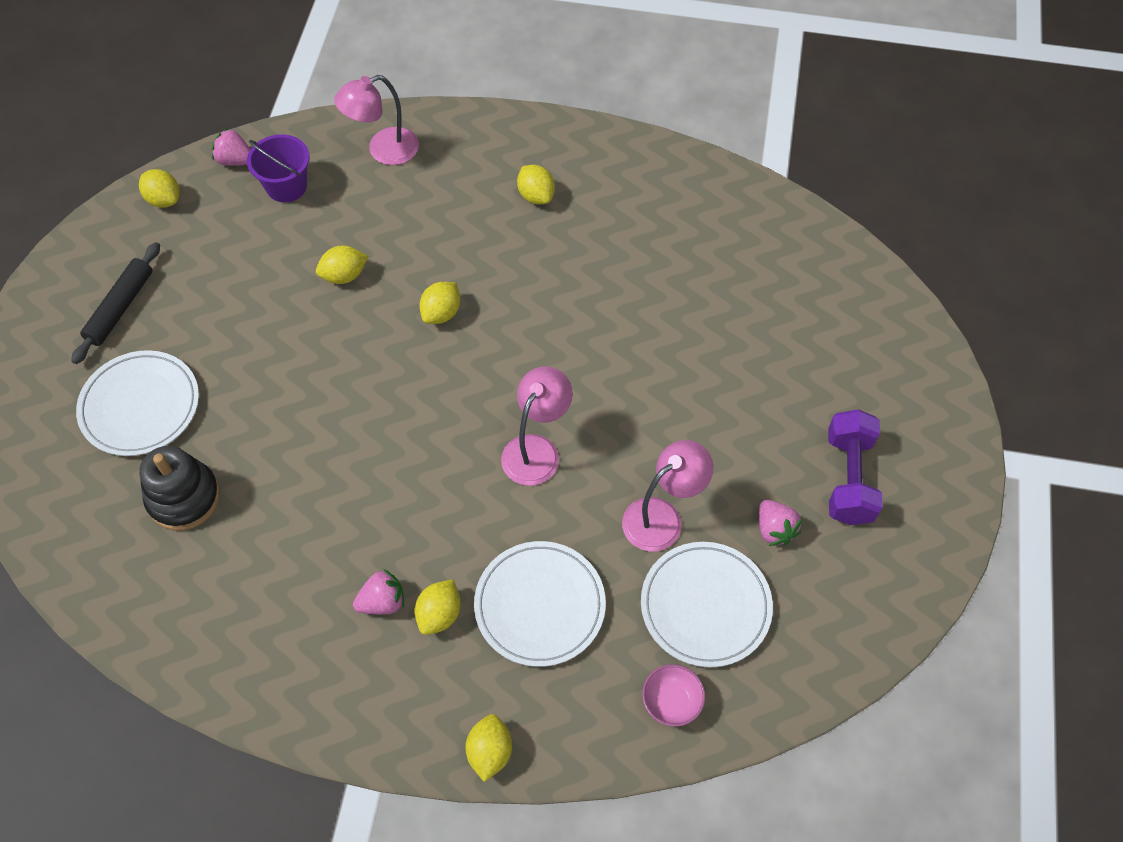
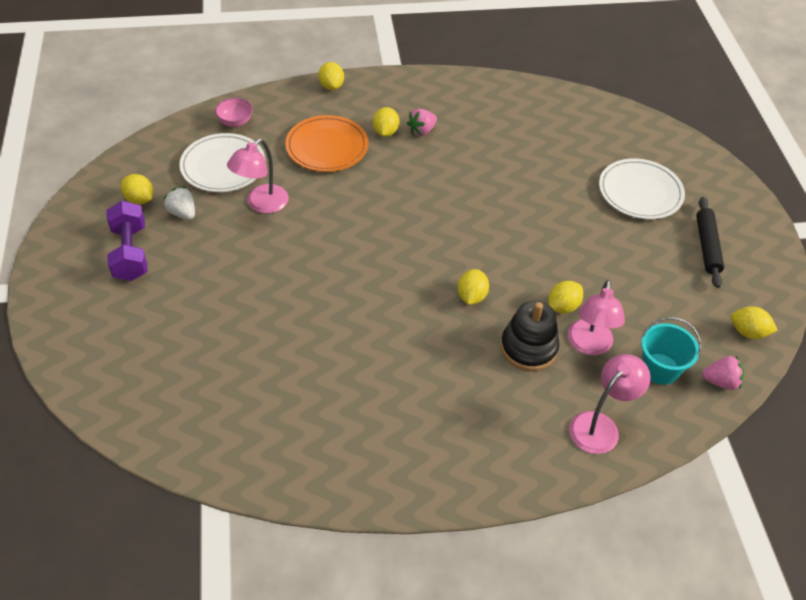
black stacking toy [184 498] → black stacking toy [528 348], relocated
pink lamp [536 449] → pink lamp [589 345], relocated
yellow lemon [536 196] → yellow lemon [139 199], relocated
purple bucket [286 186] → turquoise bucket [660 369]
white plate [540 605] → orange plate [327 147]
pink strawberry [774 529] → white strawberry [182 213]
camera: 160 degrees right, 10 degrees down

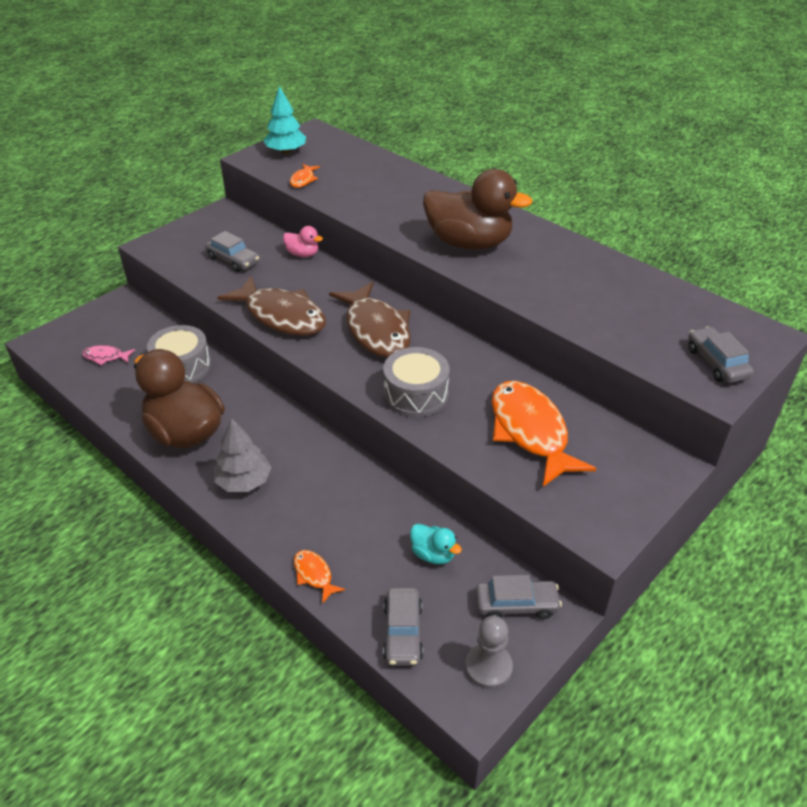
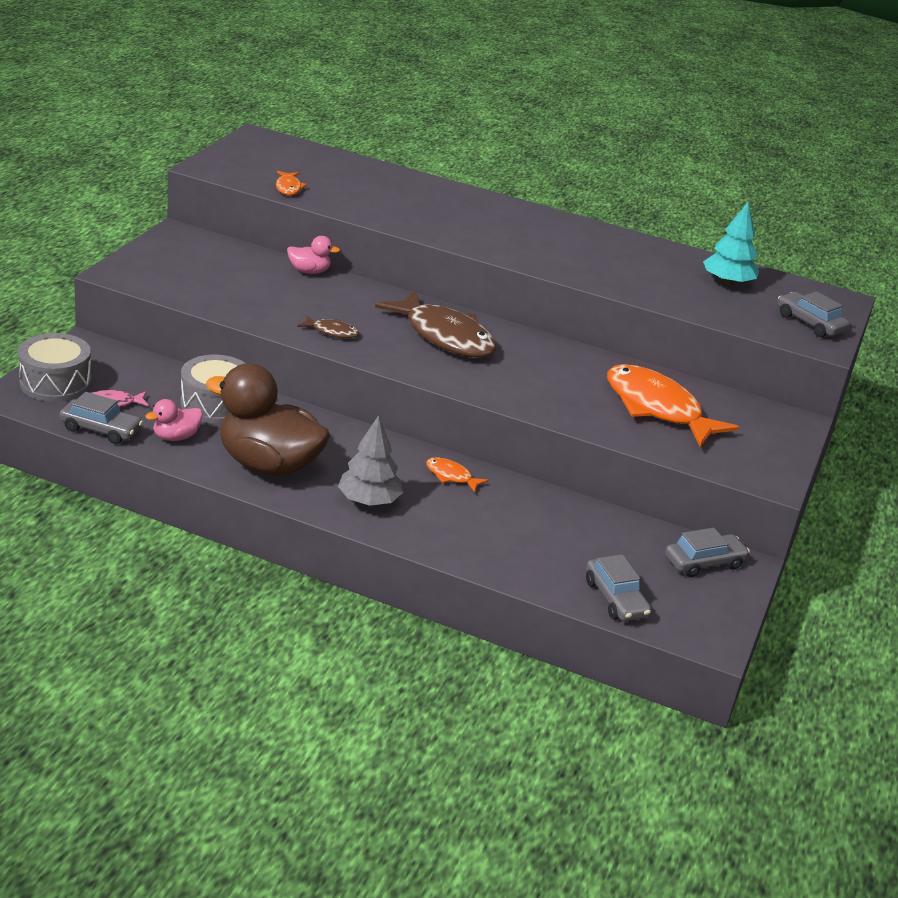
turquoise duck [433 554] → -
brown duck [469 243] → -
grey pawn [488 667] → -
- → pink duck [176 437]
grey car [233 260] → grey car [101 429], relocated
turquoise tree [286 151] → turquoise tree [727 282], relocated
orange fish [314 575] → orange fish [451 476], relocated
grey drum [416 394] → grey drum [55 383], relocated
brown fish [281 316] → brown fish [332 332], x0.44
camera: 25 degrees left, 10 degrees down

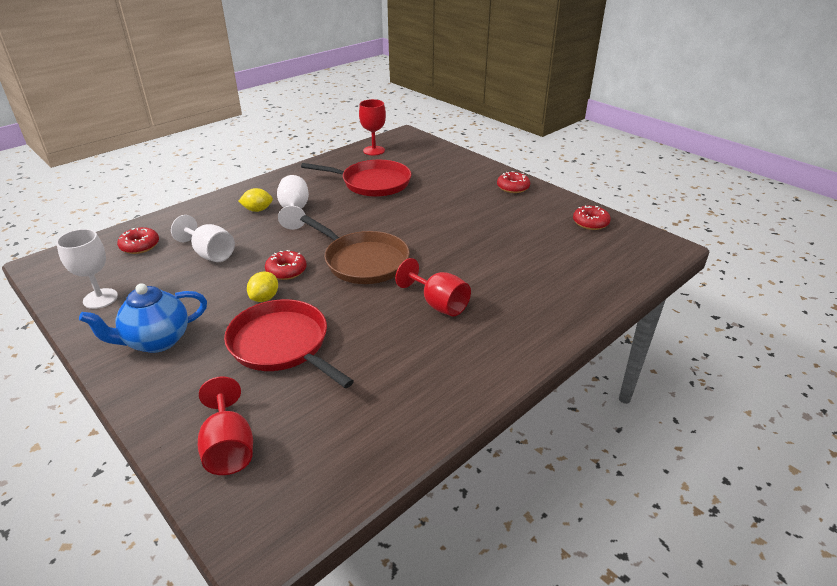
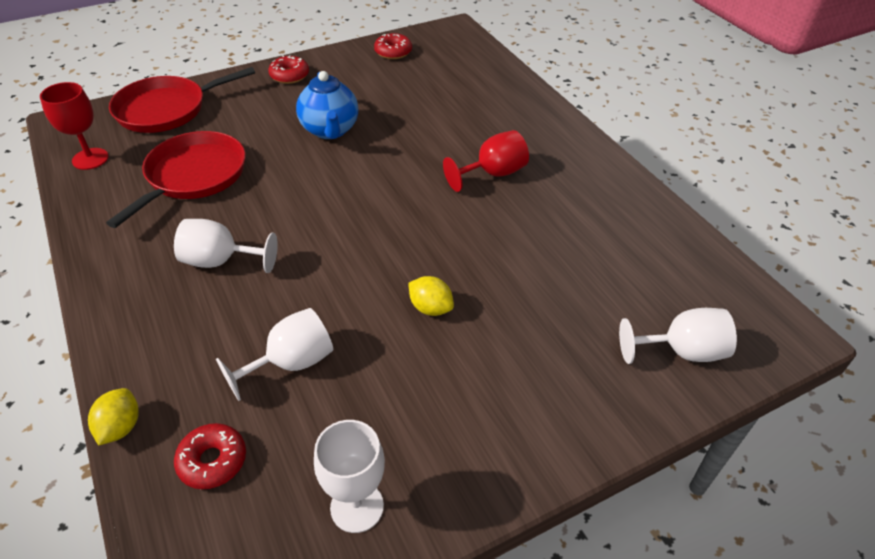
red donut [286 270] → -
brown pan [363 261] → -
blue teapot [157 341] → blue teapot [330 130], relocated
red pan [282 344] → red pan [166 109], relocated
yellow lemon [257 210] → yellow lemon [120 427], relocated
red goblet [229 447] → white goblet [681 351]
camera: 75 degrees left, 10 degrees up

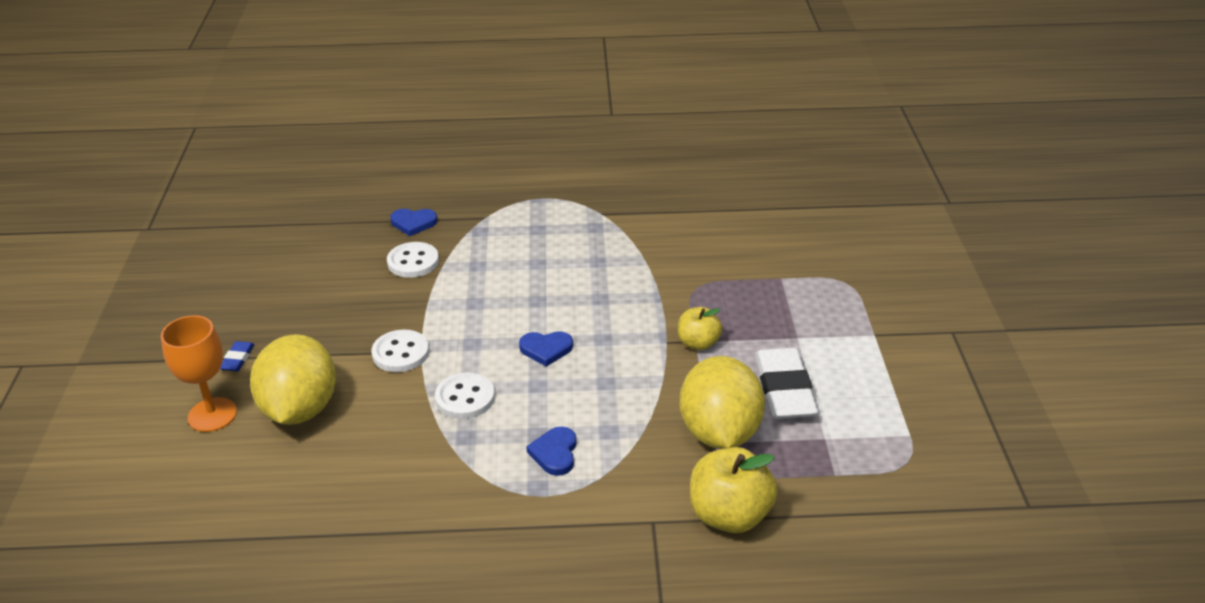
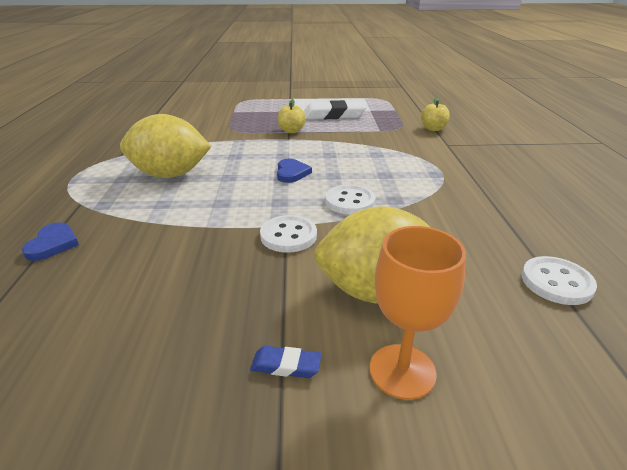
blue heart [555 453] → -
white button [413 262] → white button [556 282], relocated
yellow lemon [719 432] → yellow lemon [170 175], relocated
yellow apple [729 515] → yellow apple [433 129], x0.61
camera: 90 degrees left, 5 degrees down

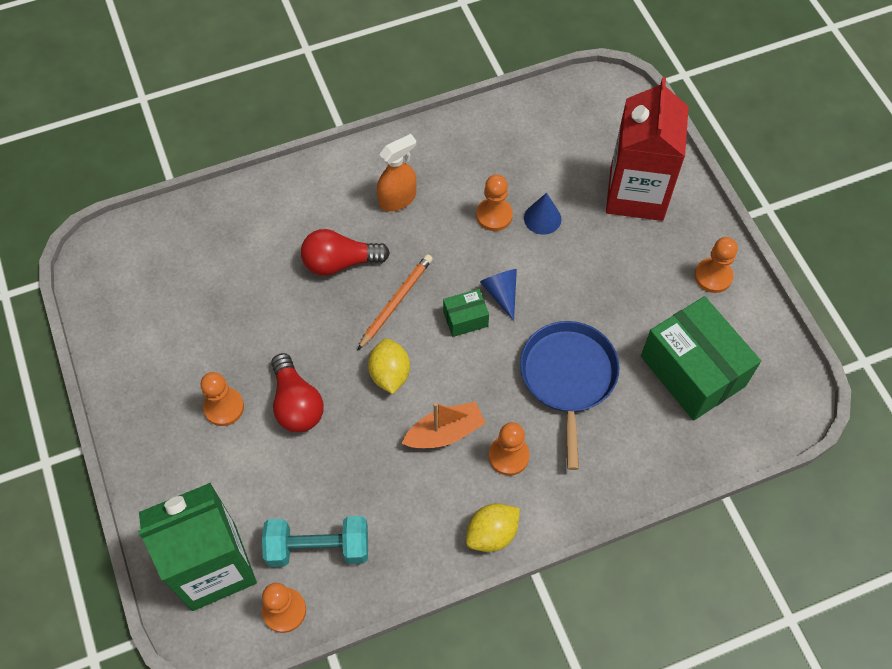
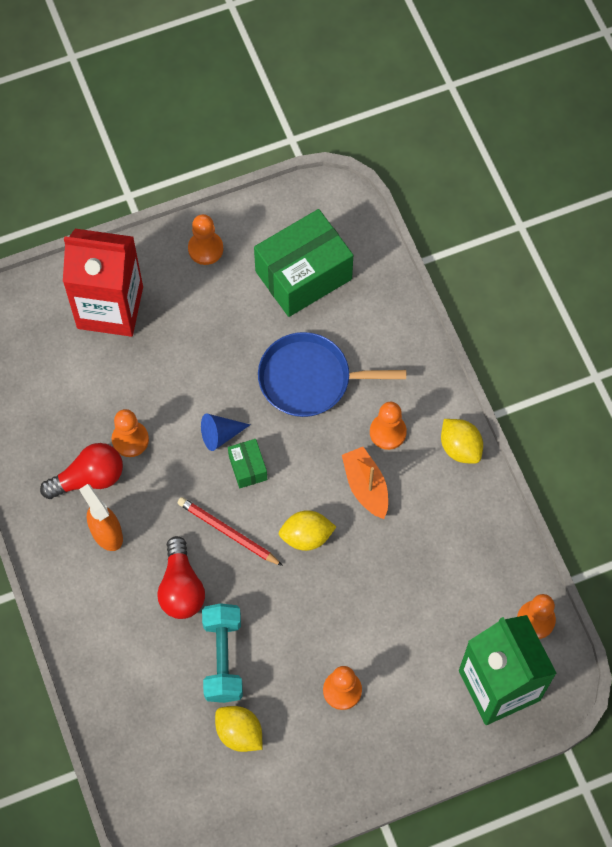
blue cone [542 218] → -
- → yellow lemon [239 733]
turquoise dumbbell [318 548] → turquoise dumbbell [223 658], relocated
red light bulb [296 403] → red light bulb [89 478], relocated
orange pencil [396 302] → red pencil [228 532]
camera: 90 degrees left, 5 degrees up

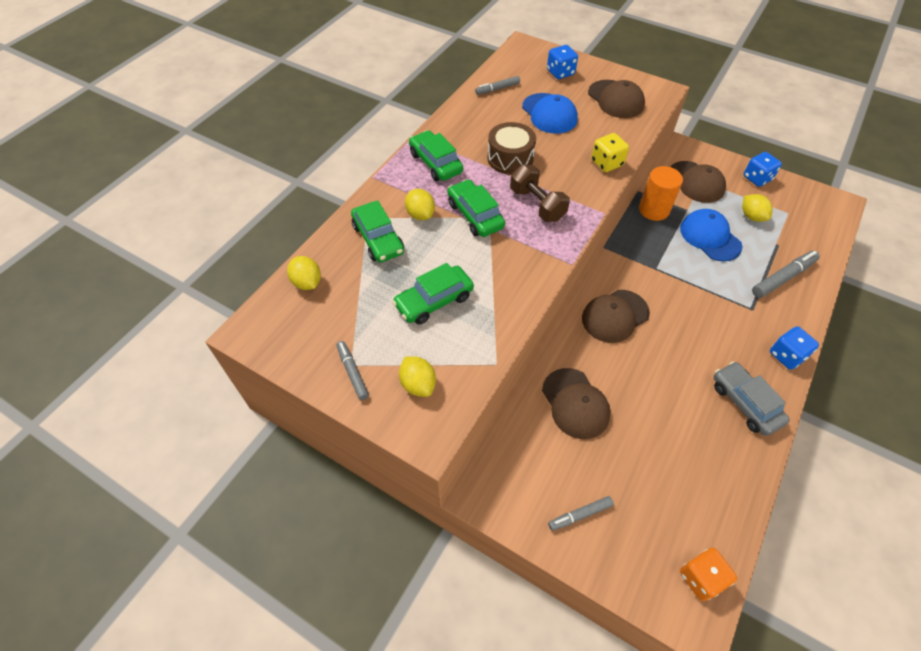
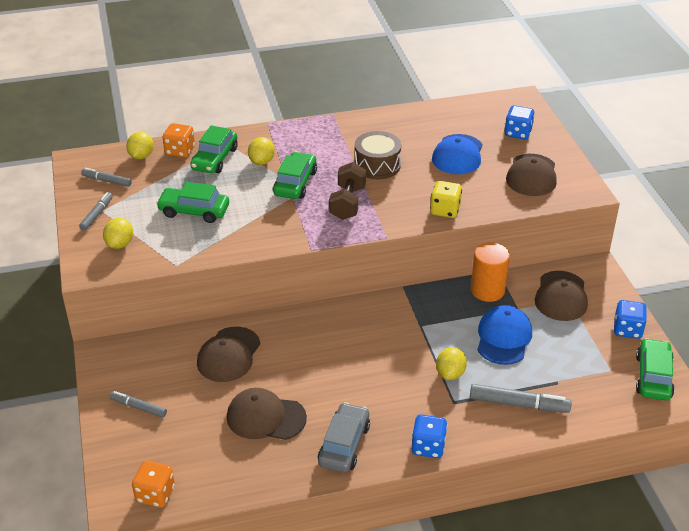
- → orange dice [180 151]
green car [436 163] → green car [653 377], relocated
grey marker [497 89] → grey marker [107 181], relocated
brown cap [615 316] → brown cap [265 417], relocated
yellow lemon [751 216] → yellow lemon [450 373], relocated
camera: 45 degrees right, 15 degrees down

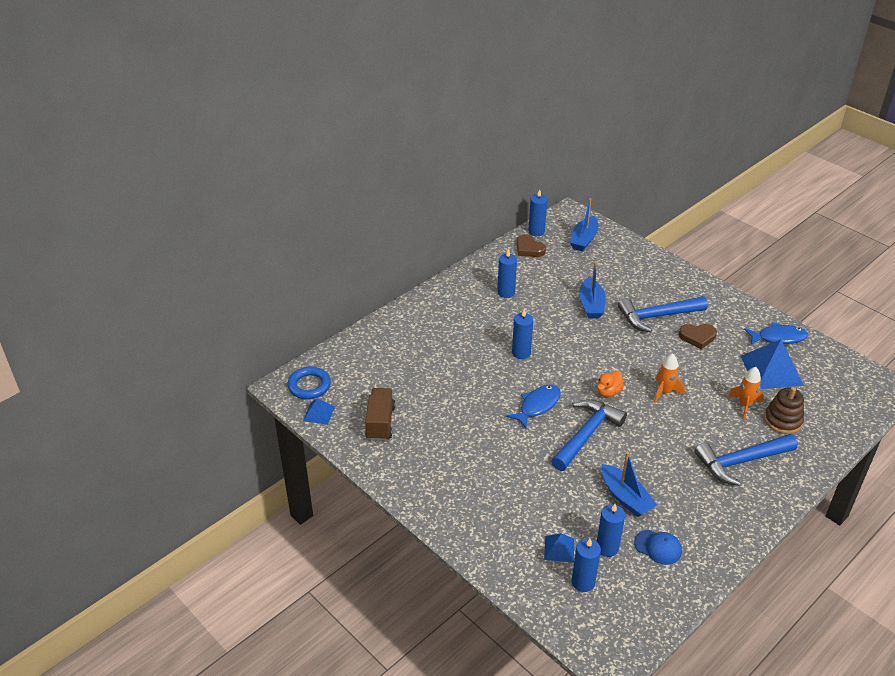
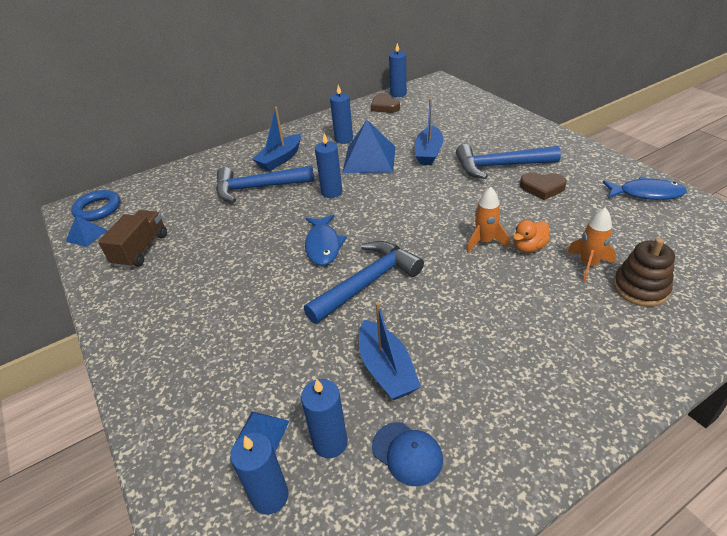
blue boat [584 239] → blue boat [280 159], relocated
orange duck [608 392] → orange duck [528 247], relocated
blue hammer [741 462] → blue hammer [258 188], relocated
blue pyramid [771 370] → blue pyramid [369 159], relocated
blue fish [537 405] → blue fish [323 245], 120 degrees clockwise
camera: 15 degrees right, 0 degrees up

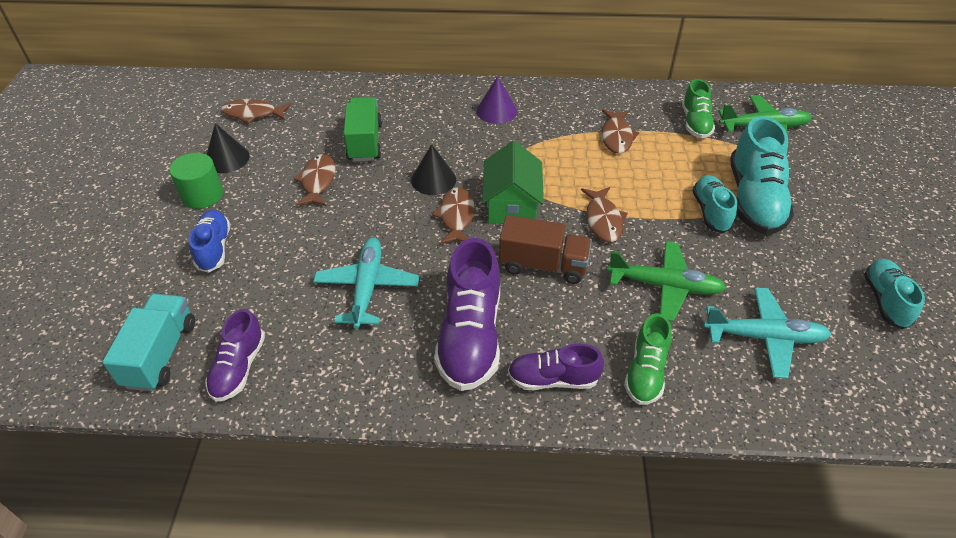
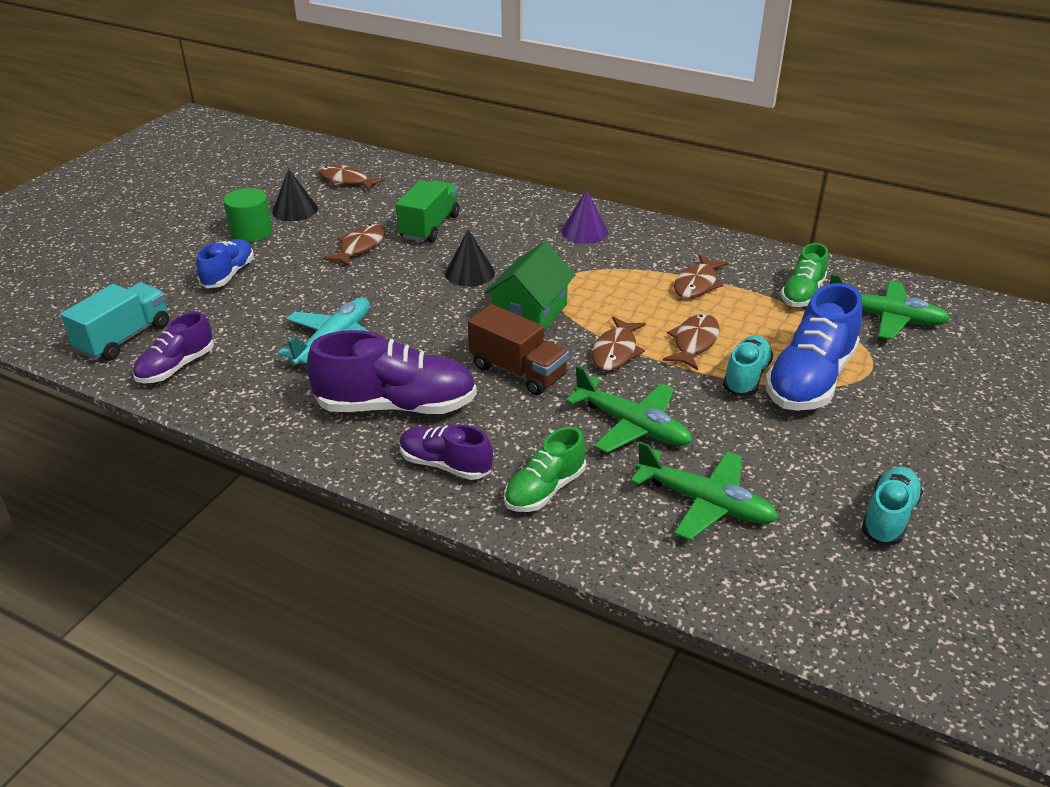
brown fish [456 216] → brown fish [694 342], relocated
turquoise plane [764 337] → green plane [704 503]
turquoise shoe [754 199] → blue shoe [810 380]
purple shoe [470 336] → purple shoe [396 406], 120 degrees counterclockwise
camera: 25 degrees right, 10 degrees down

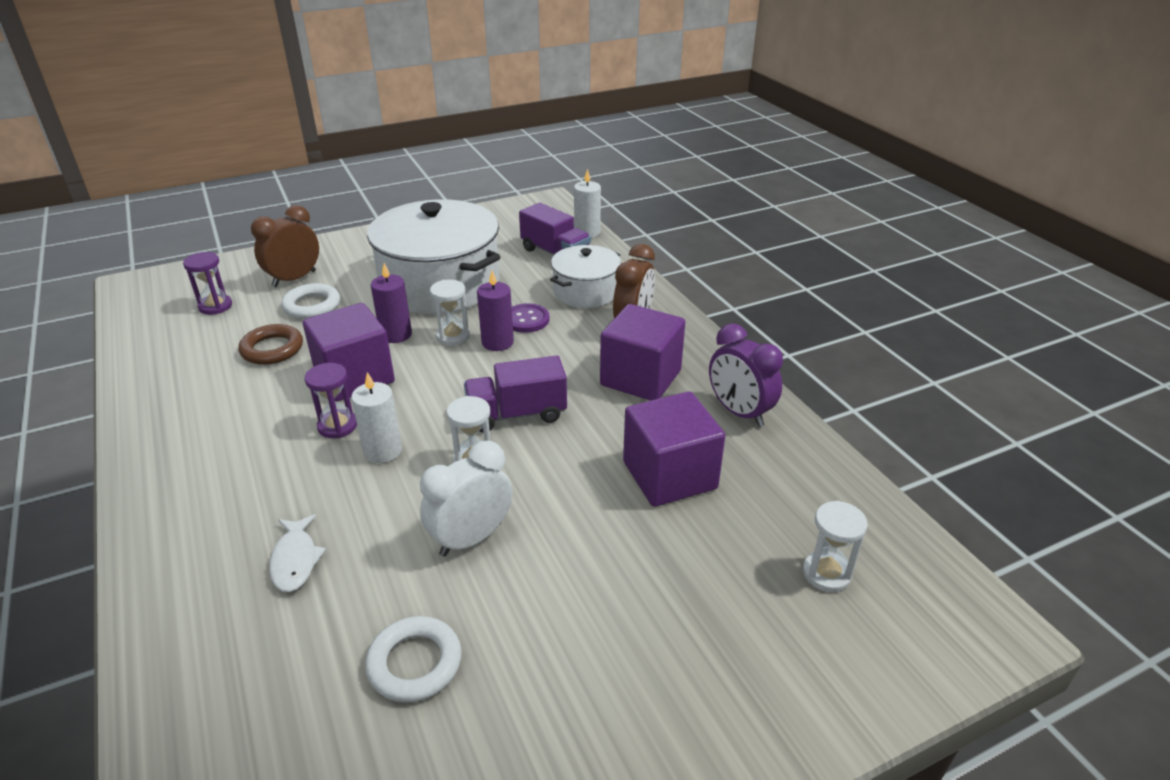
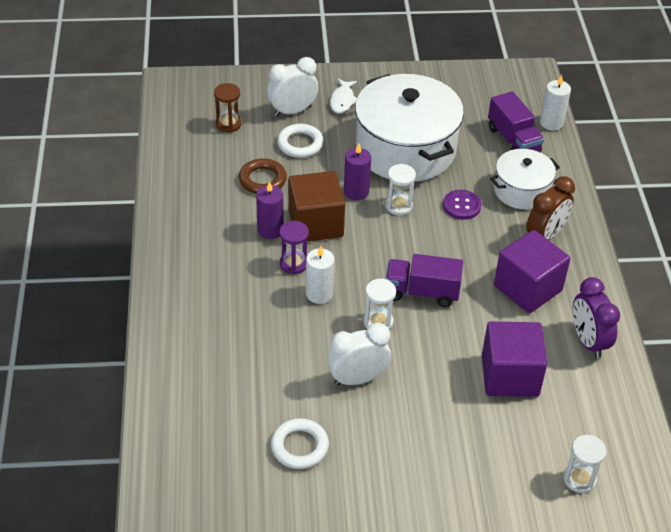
white fish [295 560] → white fish [342 100], relocated
purple candle [497 342] → purple candle [270 230], relocated
purple hourglass [215 306] → brown hourglass [228 124]
brown clock [294 279] → white clock [292 111]
purple cube [354 377] → brown cube [315 224]
camera: 20 degrees right, 10 degrees up

